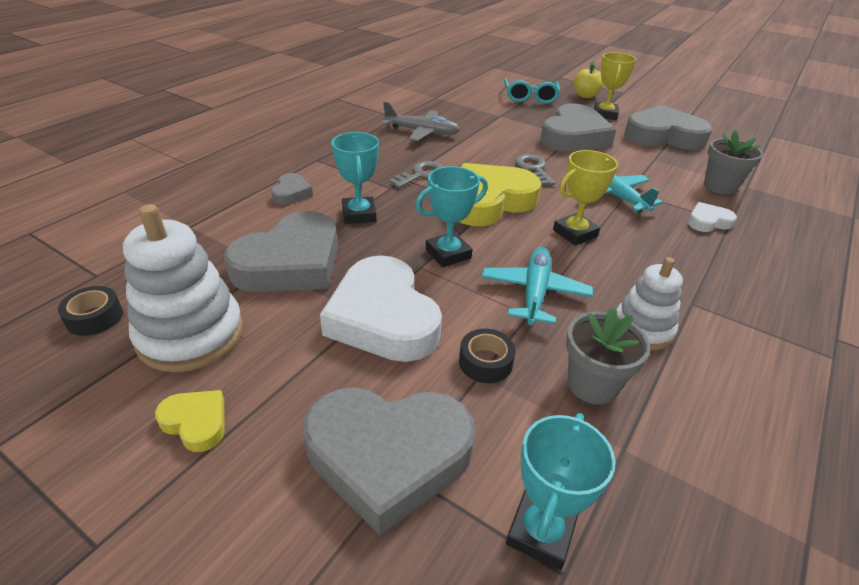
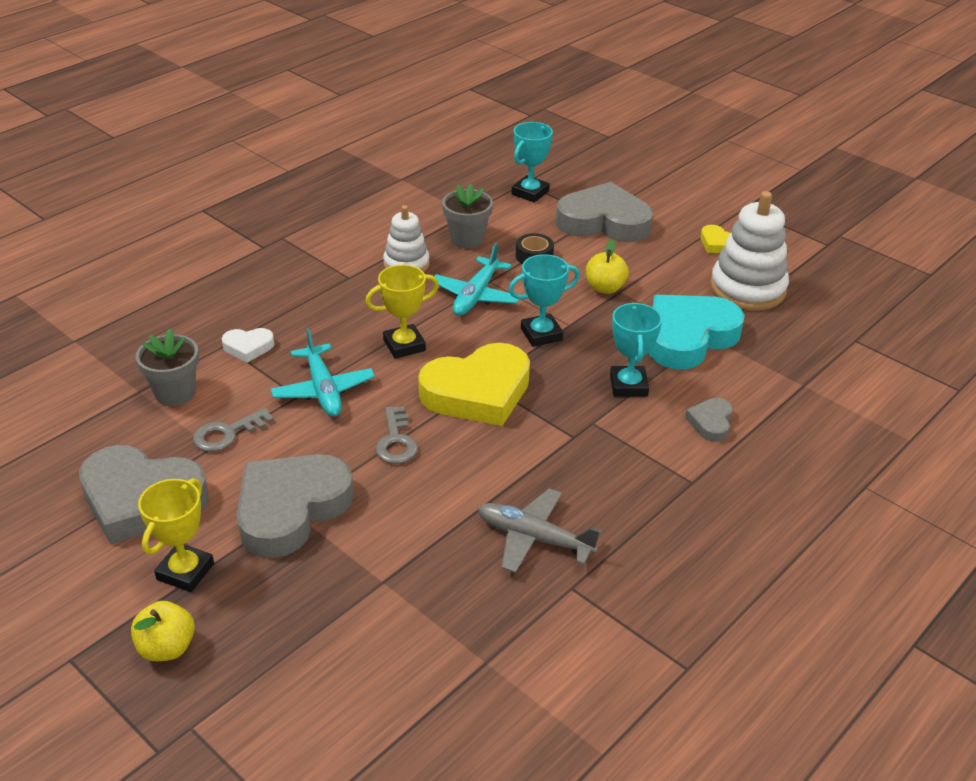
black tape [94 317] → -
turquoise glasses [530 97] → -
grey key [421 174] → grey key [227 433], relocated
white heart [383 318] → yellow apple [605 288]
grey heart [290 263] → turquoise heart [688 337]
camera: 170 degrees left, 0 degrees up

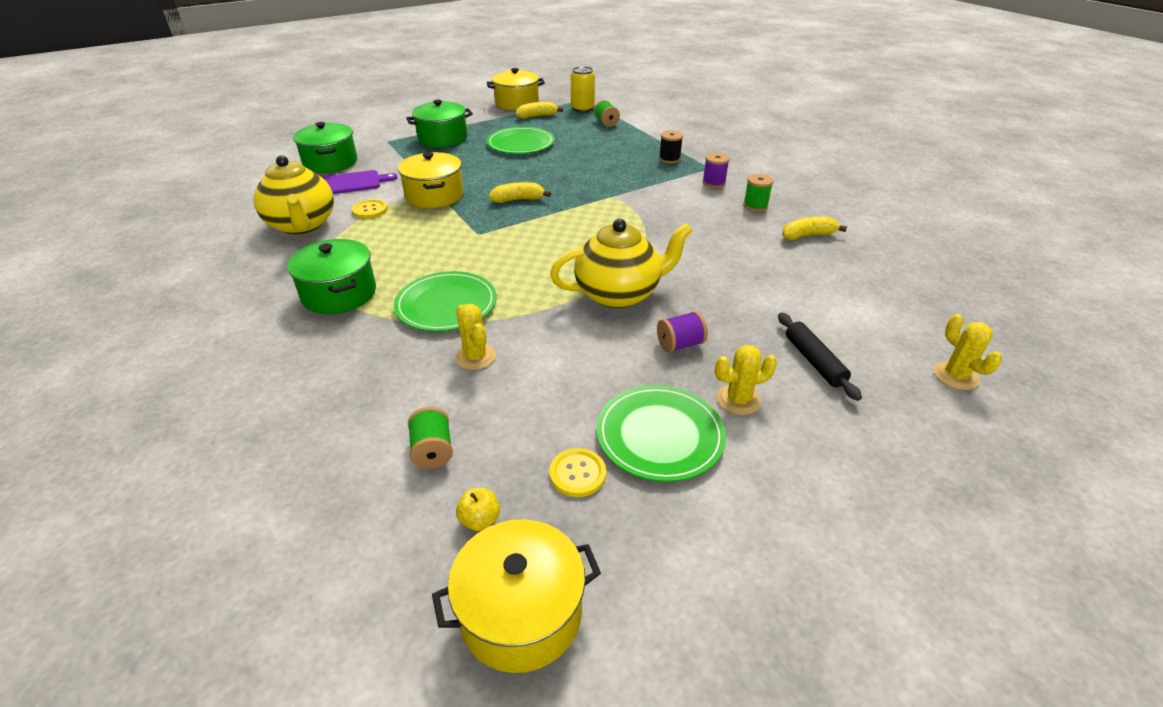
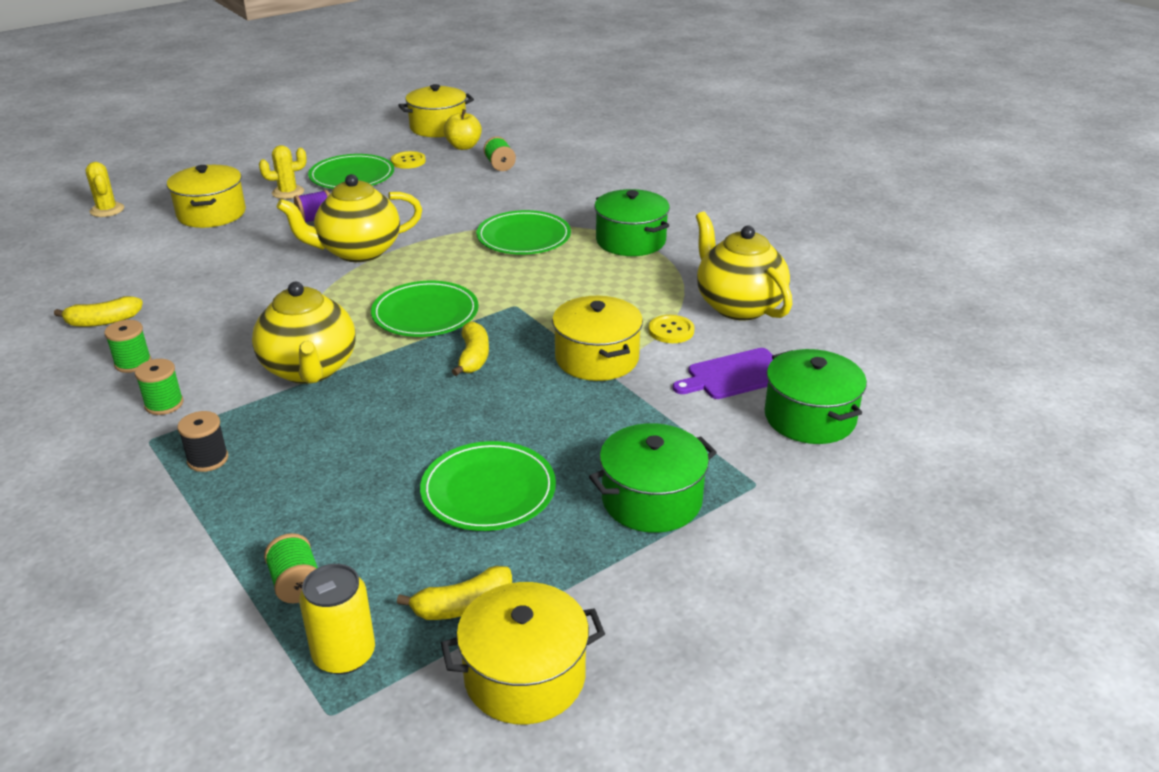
yellow cactus [475 357] → -
- → yellow teapot [310 370]
- → green plate [425 313]
black rolling pin [814 361] → yellow pot [211 214]
purple spool [713 183] → green spool [164 404]
yellow banana [518 200] → yellow banana [473 357], 75 degrees counterclockwise
yellow apple [480 520] → yellow apple [463 146], x1.60
camera: 175 degrees right, 5 degrees down

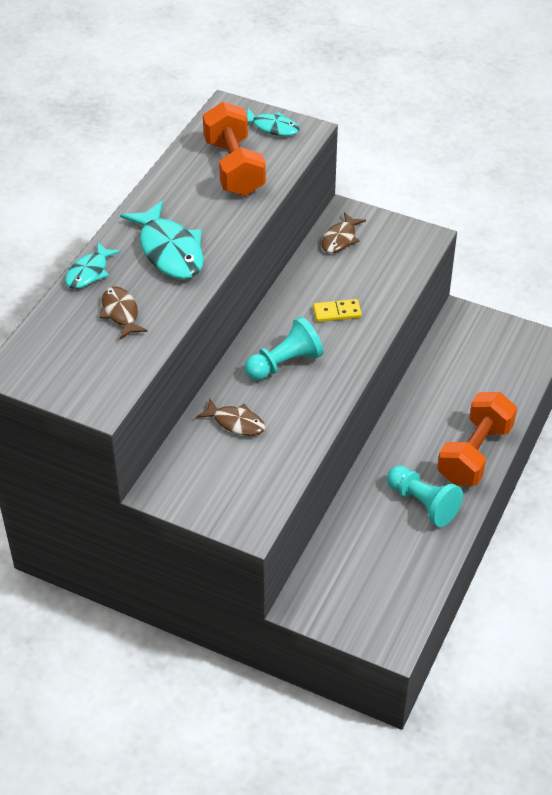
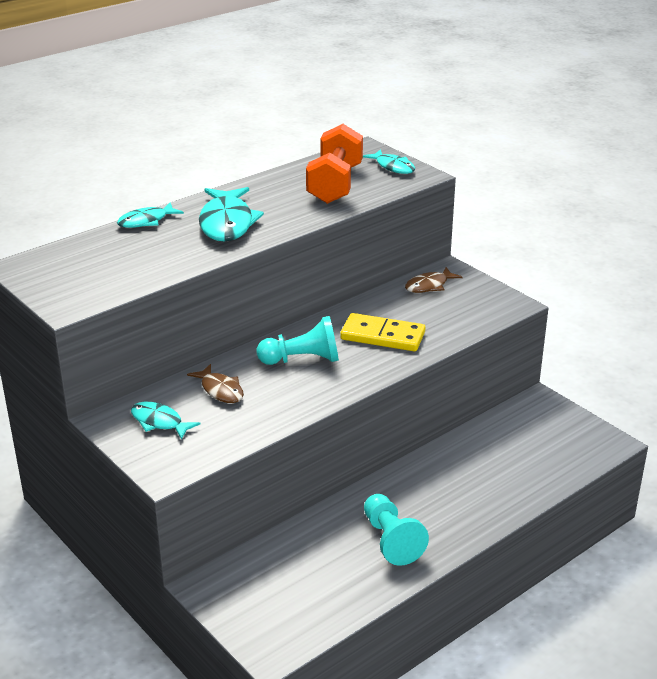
brown fish [121 313] → -
orange dumbbell [474 454] → -
- → turquoise fish [159 422]
yellow domino [337 312] → yellow domino [382 336], x1.68
camera: 25 degrees right, 15 degrees down

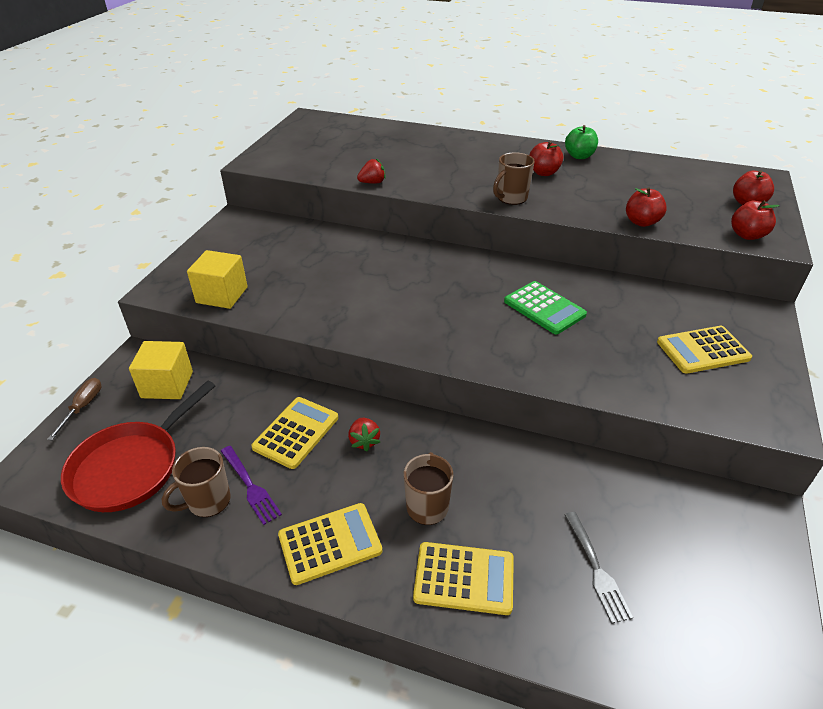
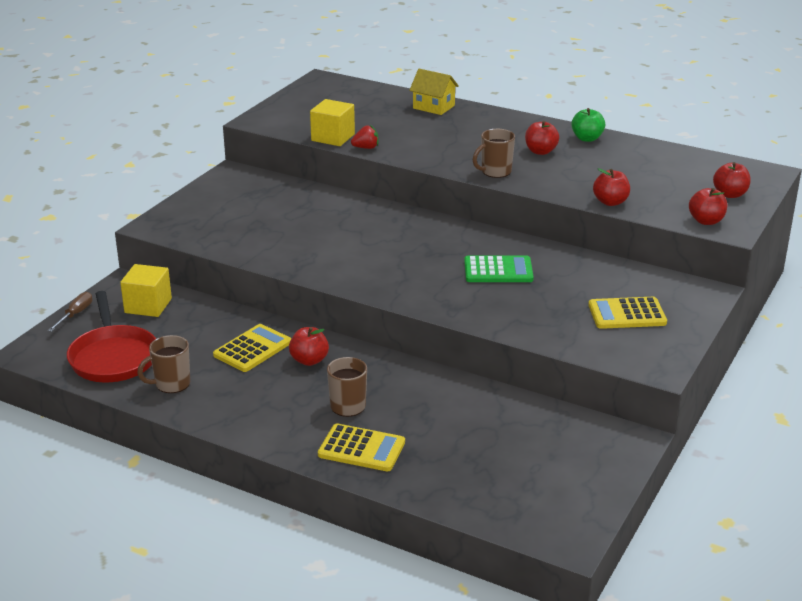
purple fork [250 486] → -
yellow calculator [330 543] → -
grey fork [596 568] → -
- → yellow house [433 107]
yellow cube [222 295] → yellow cube [333 137], relocated
red strawberry [364 441] → red apple [309 360]
red pan [131 466] → red pan [113 357], 60 degrees counterclockwise
green calculator [544 308] → green calculator [498 270], 60 degrees counterclockwise
camera: 10 degrees right, 10 degrees down

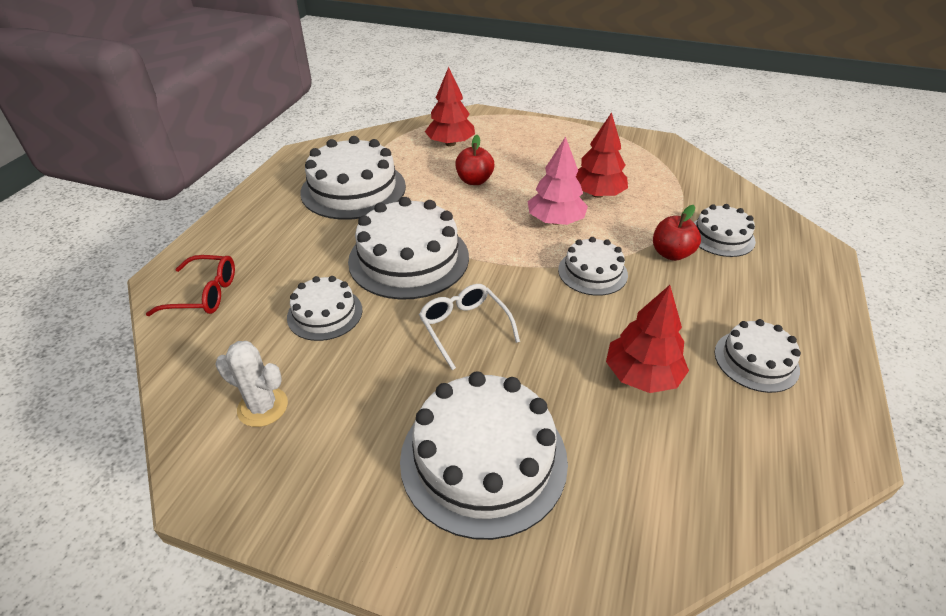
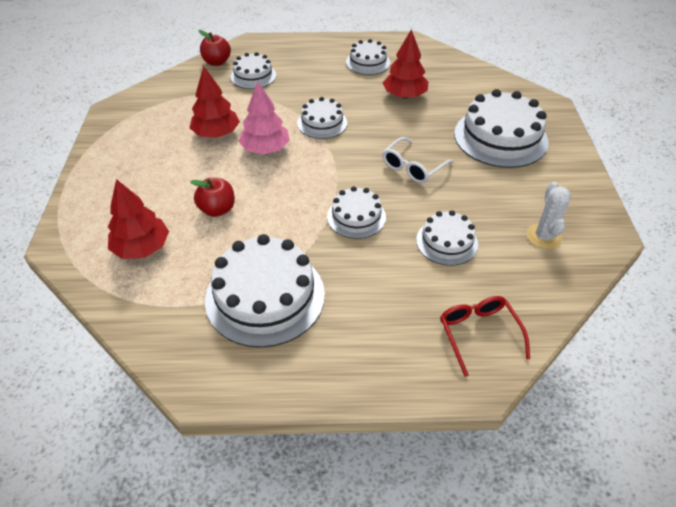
red apple [671 253] → red apple [217 62], relocated
white cake [409 258] → white cake [356 217], x0.56
camera: 110 degrees left, 5 degrees up

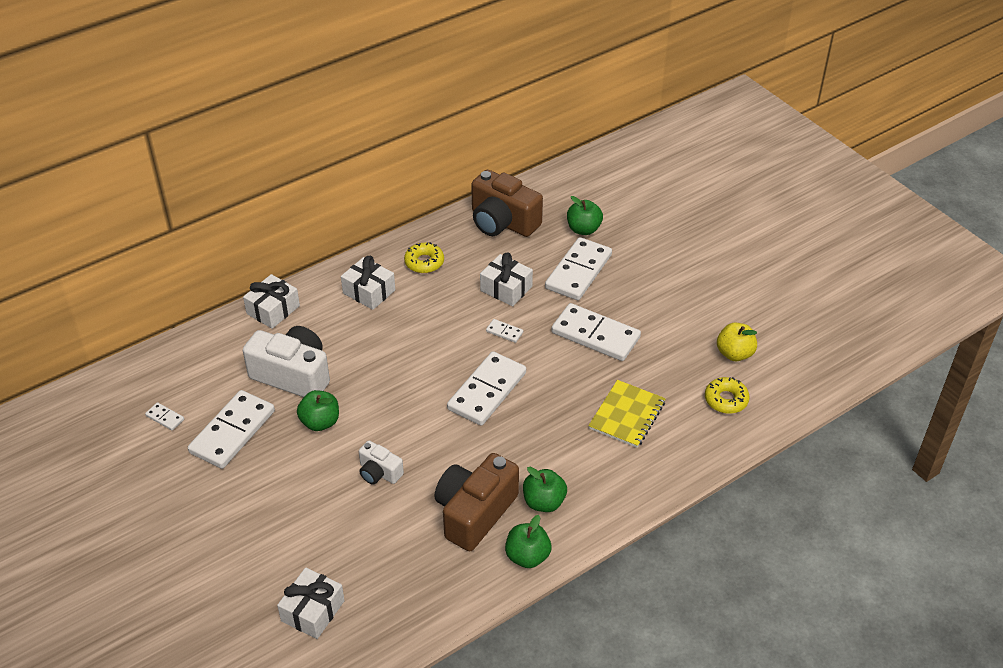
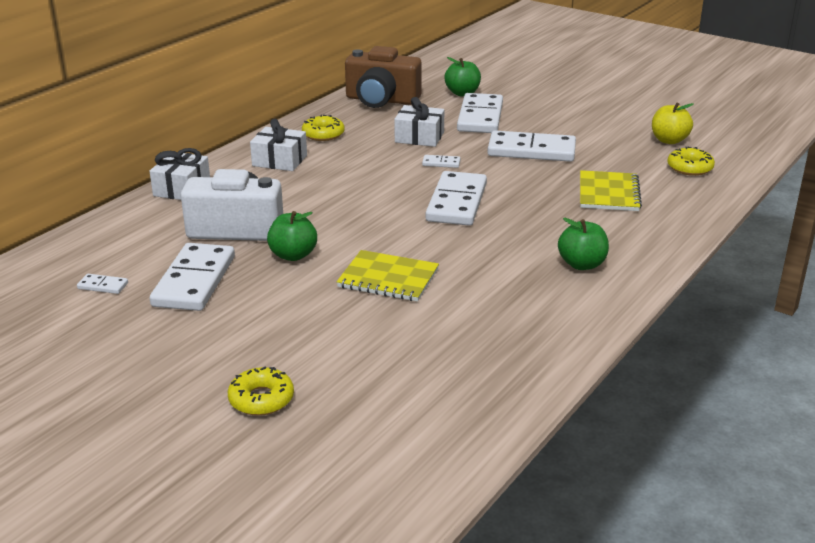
white gift [313 611] → -
brown camera [475 513] → -
green apple [527 556] → -
- → yellow donut [261 399]
white camera [379 472] → yellow notebook [388 278]
camera: 20 degrees left, 15 degrees down

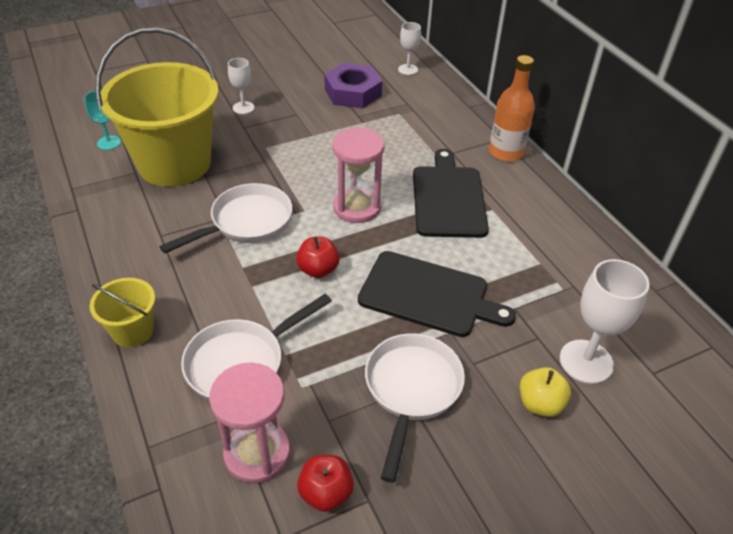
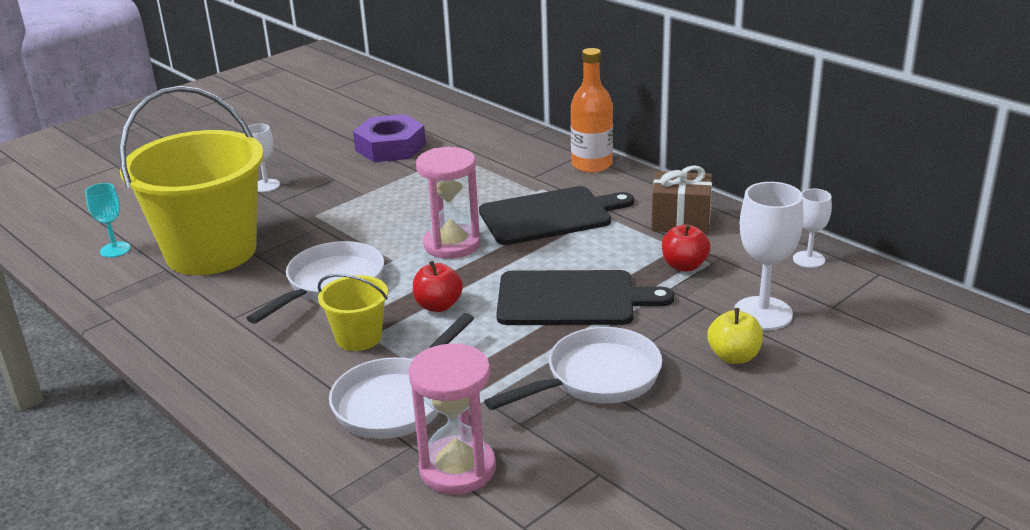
- → brown gift [681 221]
yellow bucket [132 331] → yellow bucket [359 337], relocated
red apple [326 493] → red apple [684 266], relocated
white goblet [408 69] → white goblet [809 259], relocated
white pan [411 390] → white pan [596 378], 60 degrees clockwise
black cutting board [448 198] → black cutting board [550 215], 90 degrees clockwise
camera: 15 degrees left, 15 degrees down

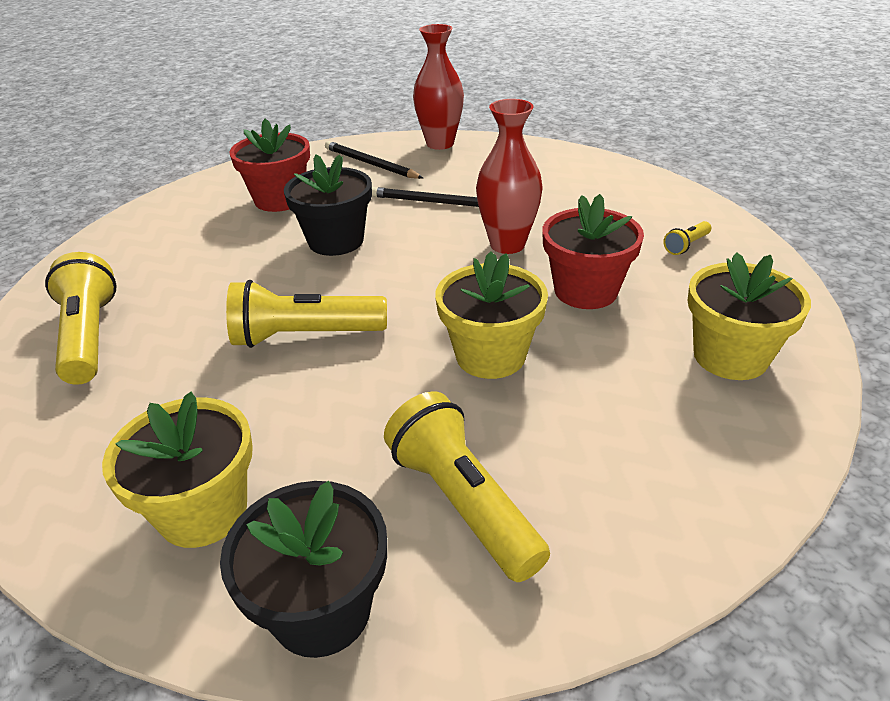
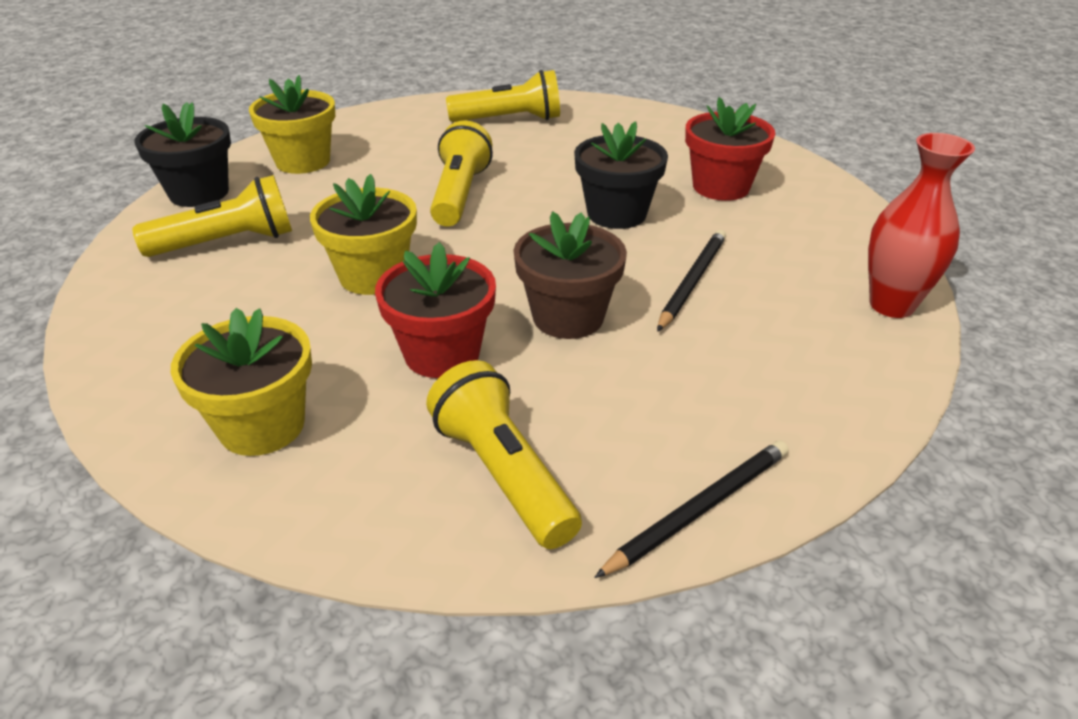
black pencil [370 164] → black pencil [699 509], relocated
red vase [507 244] → brown flower pot [568 317]
yellow flashlight [686 245] → yellow flashlight [503 474], x2.20
camera: 100 degrees right, 0 degrees up

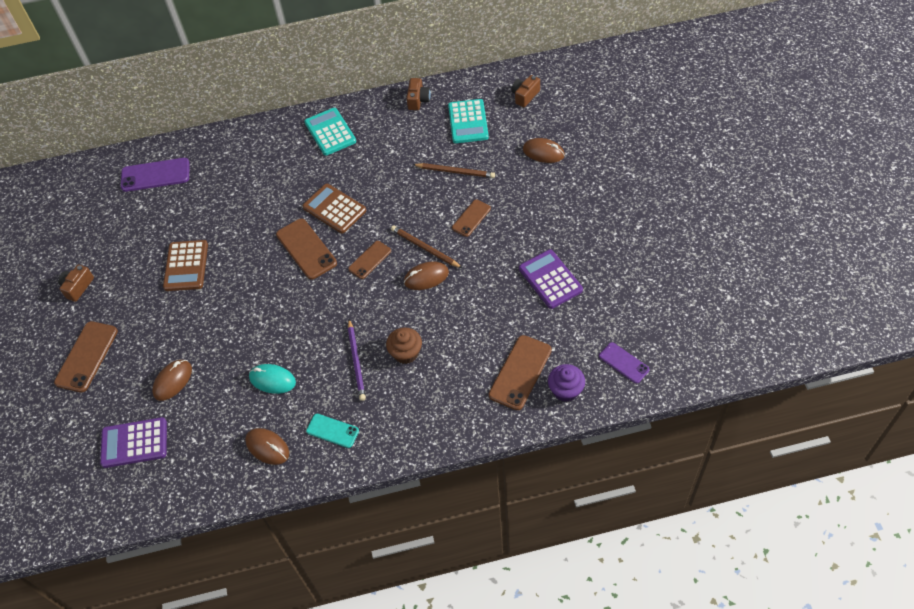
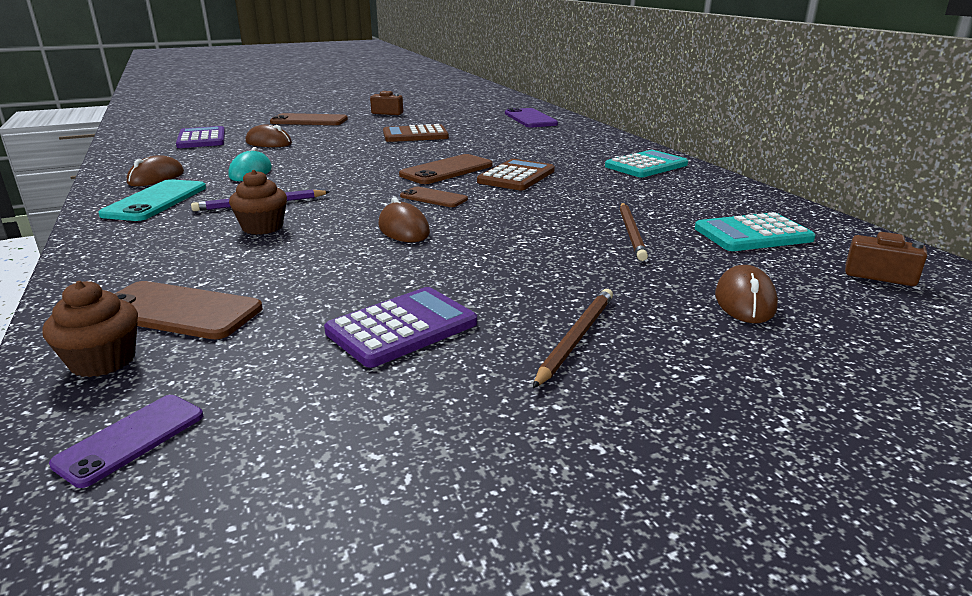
brown camera [418 100] → -
brown phone [471 218] → -
brown pencil [425 248] → brown pencil [575 338], relocated
purple cupcake [565 390] → brown cupcake [103 361]
turquoise phone [332 431] → turquoise phone [156 201], x1.62
camera: 75 degrees right, 30 degrees down

